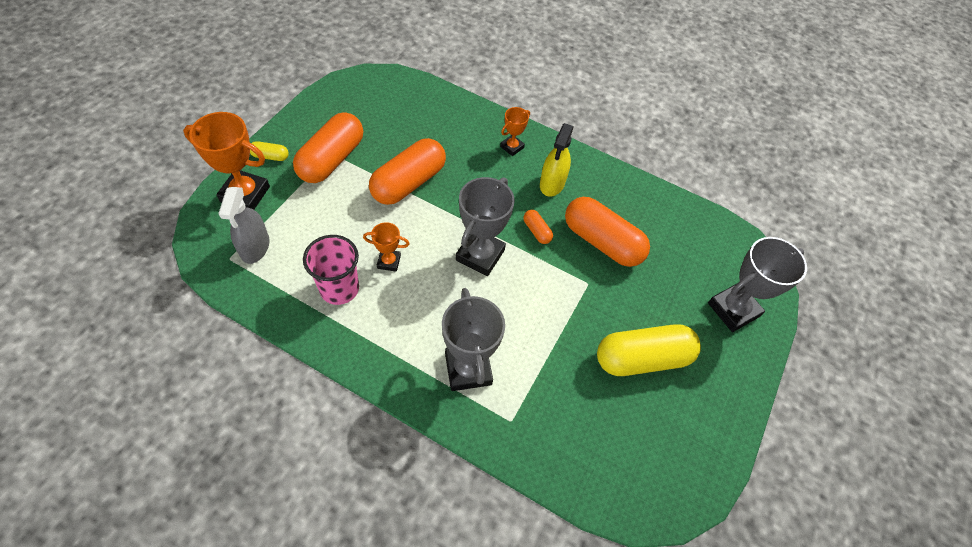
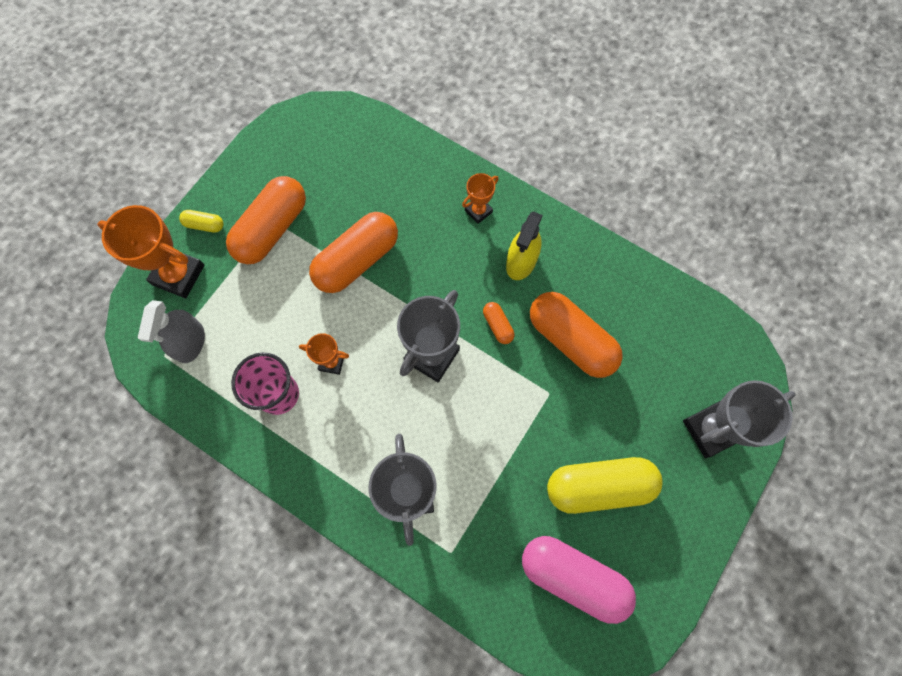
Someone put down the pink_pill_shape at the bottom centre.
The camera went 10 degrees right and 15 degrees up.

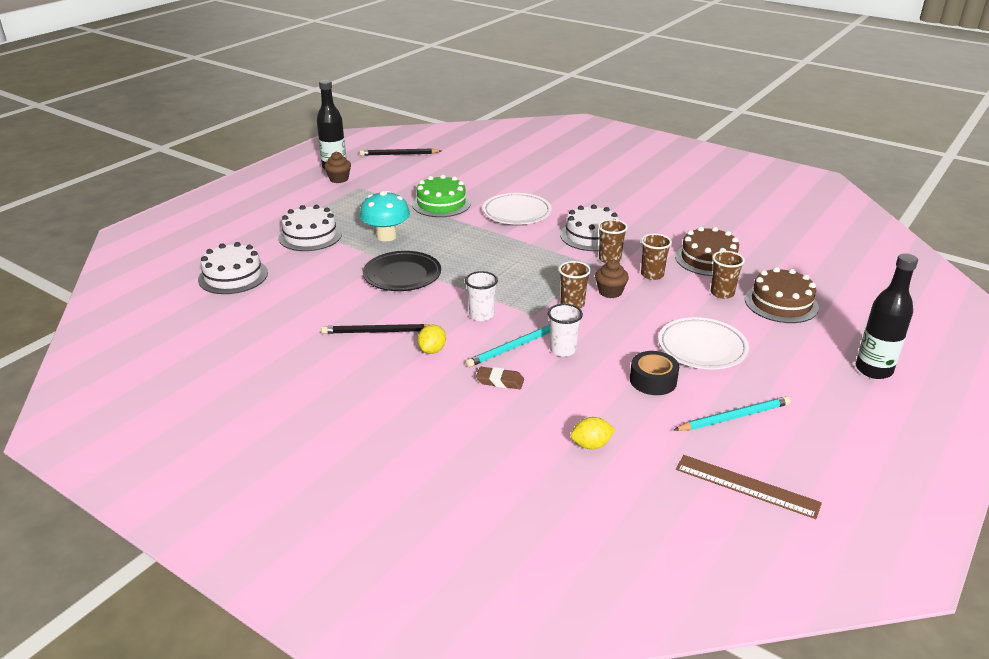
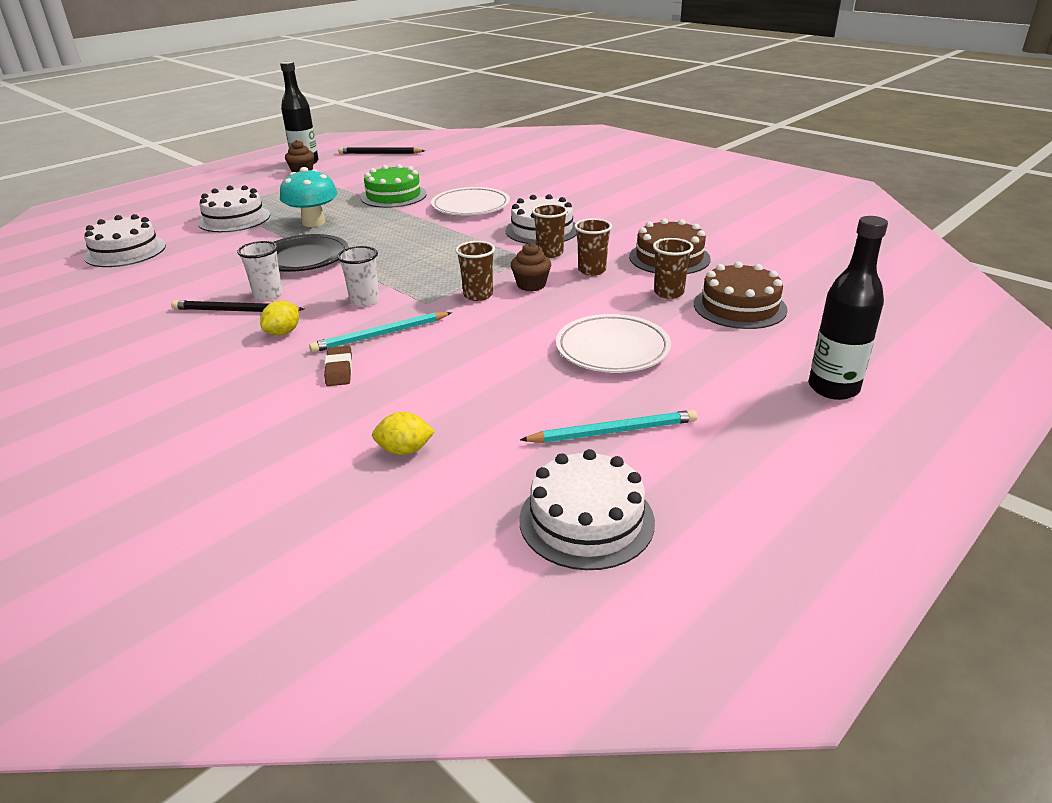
Someone carried the white_tumbler (no. 2 from left in the first image) from the centre to the middle left.
Someone rotated the dark_brown_pencil_eraser at the centre by 60 degrees clockwise.
Someone swapped the dark_brown_measuring_stick at the bottom right for the white_gateau (no. 4 from left) at the centre.
Someone took away the jet-black_sticky_tape at the centre.
The camera went 10 degrees right and 0 degrees up.

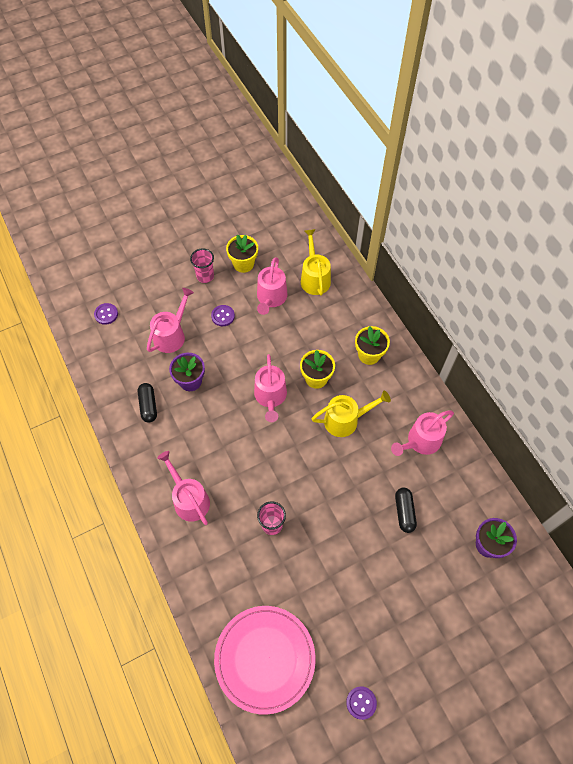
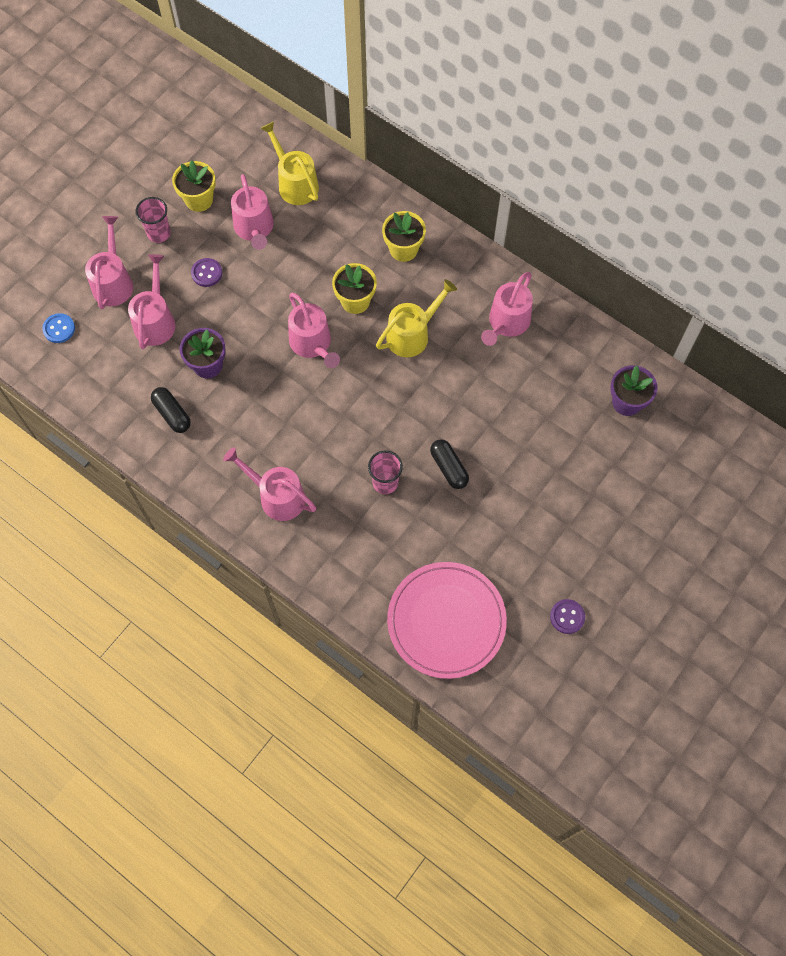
Someone repainted the royal_purple_sewing_button (no. 1 from left) at the middle left, which became the royal_blue_sewing_button at the middle left.
Someone put down the pink_sprinkling_can (no. 1 from left) at the top left.
Someone carried the jet-black_pill_shape (no. 2 from left) from the bottom right to the centre.
The camera went 25 degrees left and 5 degrees up.

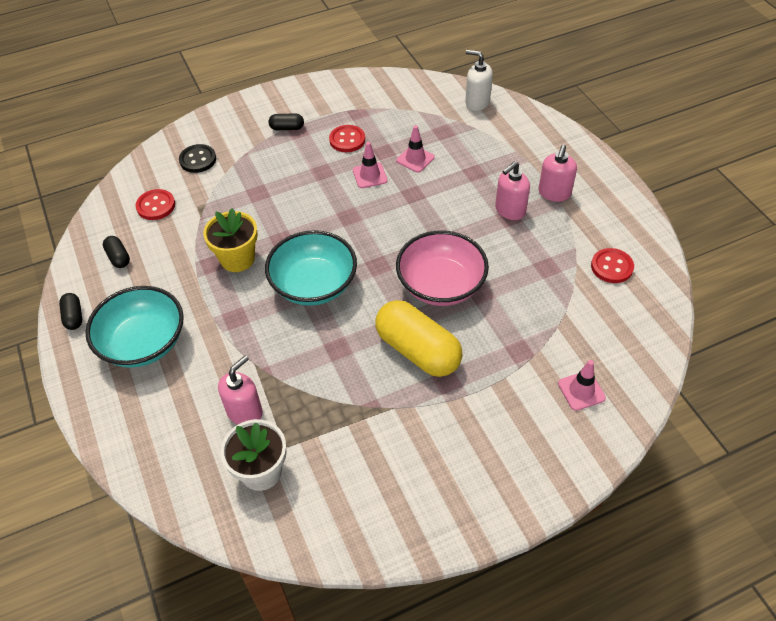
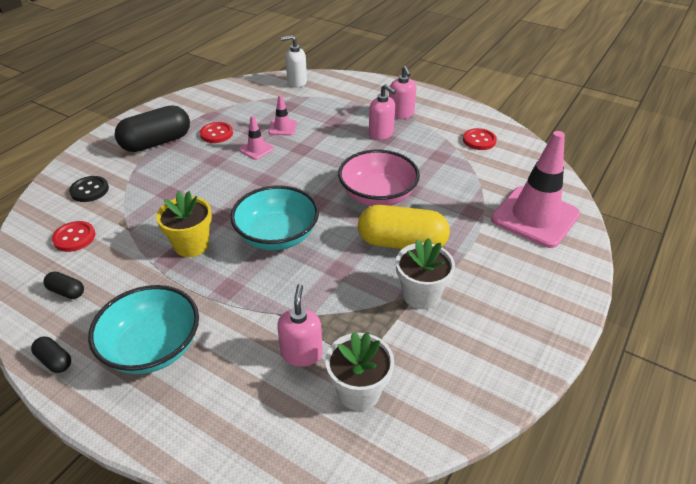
Someone scaled the jet-black_pill_shape (no. 3 from left) at the top centre by 2.24.
Someone rotated the pink_soap_pump (no. 2 from left) at the top centre by 60 degrees counterclockwise.
Someone put down the white_potted_plant (no. 2 from left) at the centre.
Someone scaled the pink_traffic_cone (no. 3 from left) at the middle right by 2.24.
The camera went 35 degrees left and 10 degrees down.

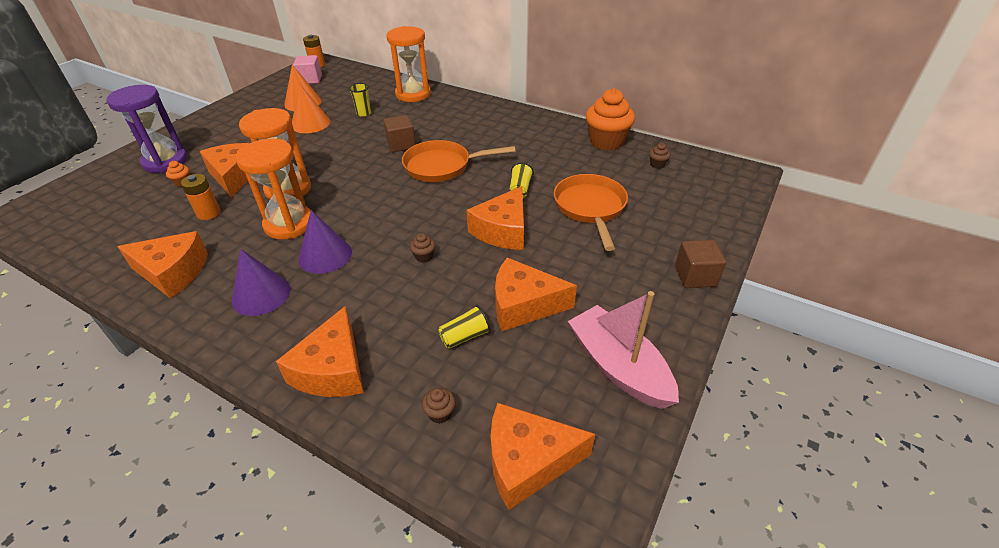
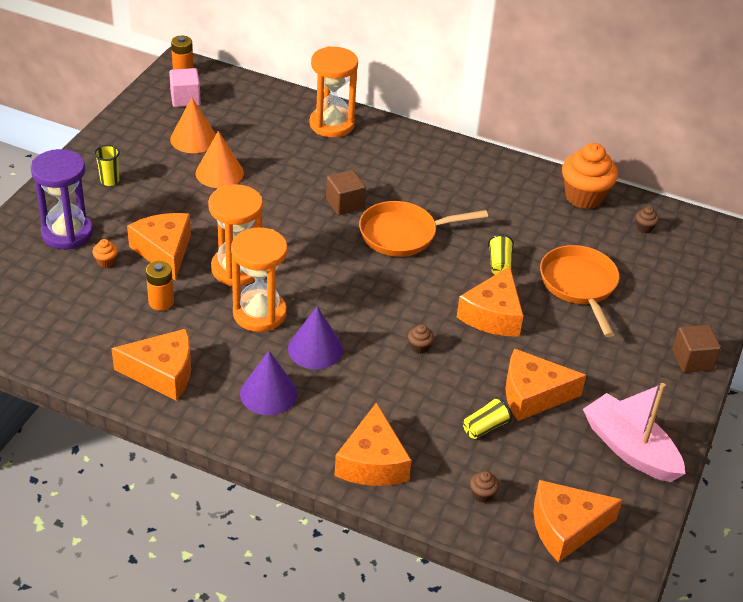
Someone carried the bright_yellow_tumbler (no. 1 from left) from the top centre to the top left.
The camera went 10 degrees left and 0 degrees up.

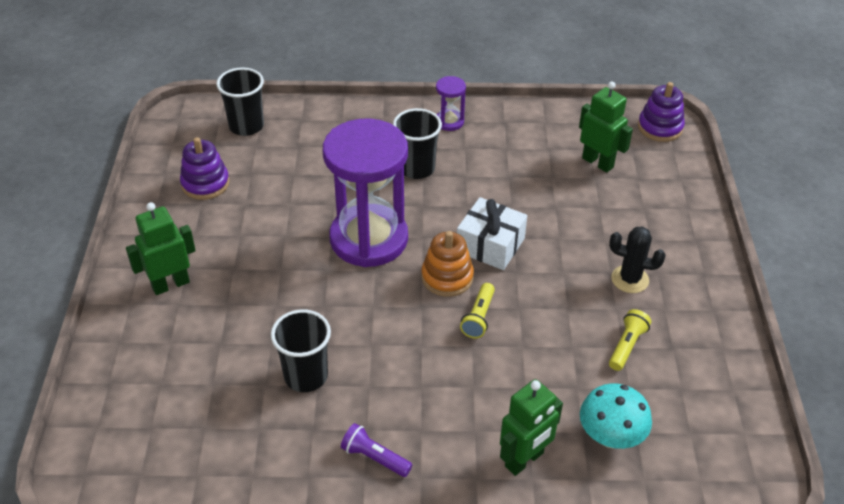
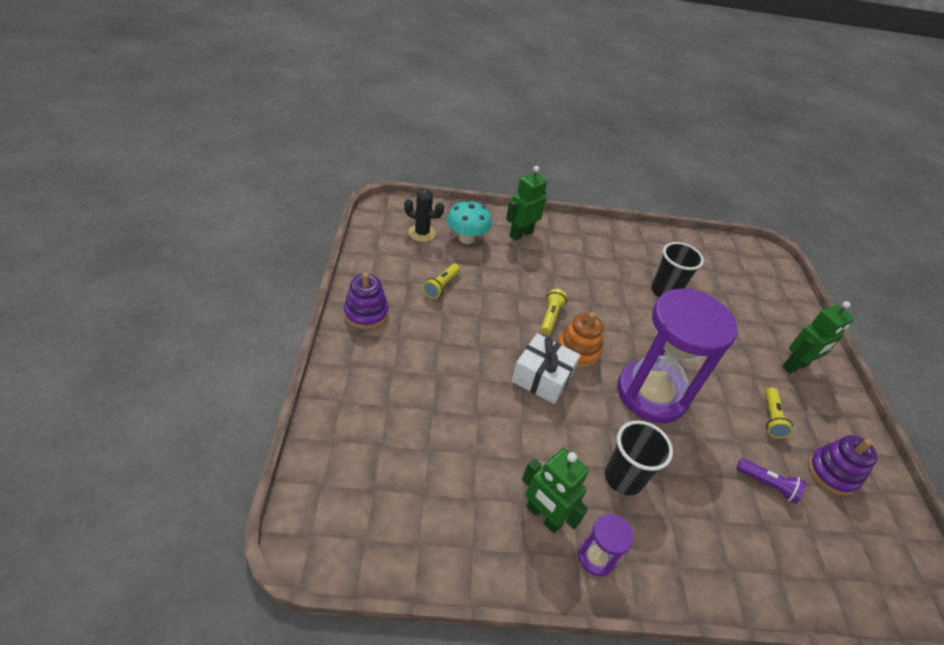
Someone carried the royal_purple_ring_stacker (no. 2 from left in the first image) from the top right to the centre.
Someone carried the jet-black_saguaro_cactus from the middle right to the centre.
Someone carried the emerald_robot_figure (no. 3 from left in the first image) from the top right to the bottom centre.
Someone carried the royal_purple_torch from the bottom centre to the bottom right.
Someone put down the bright_yellow_torch (no. 3 from left) at the middle right.
Someone took away the jet-black_tumbler (no. 1 from left) at the top left.
The camera went 175 degrees right and 0 degrees up.

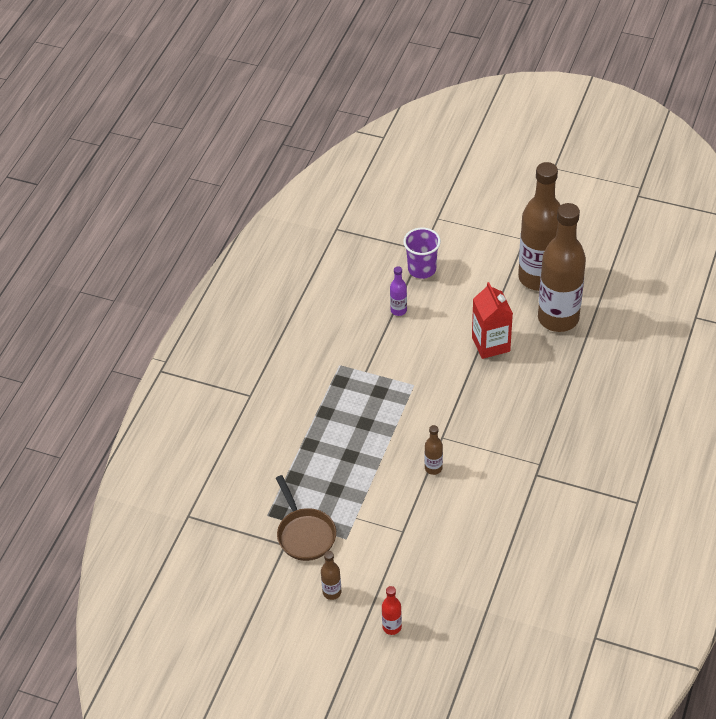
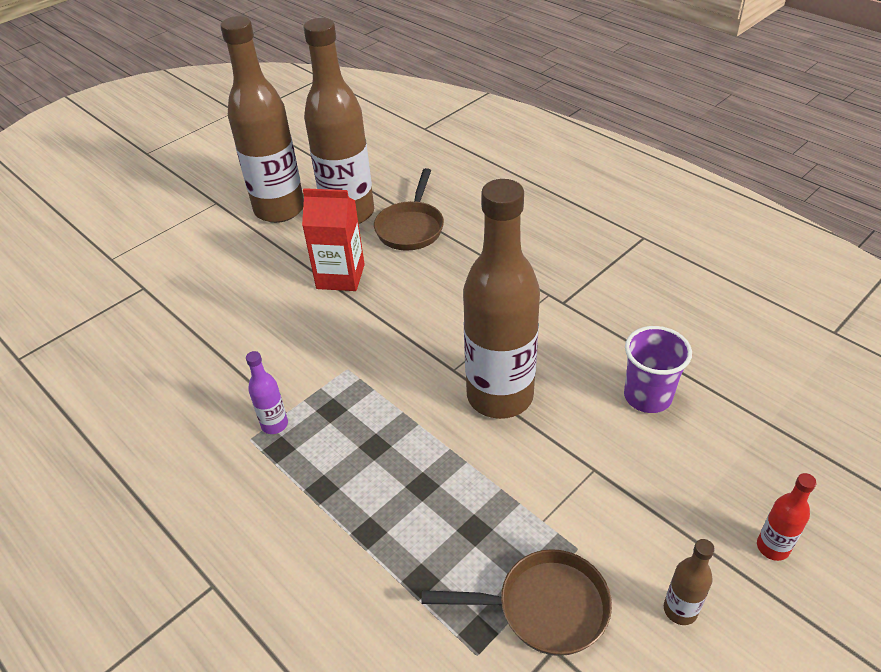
Someone carried the royal_purple_bottle from the centre to the middle left.
Someone put down the dark_brown_pan (no. 1 from left) at the top centre.
Someone scaled the dark_brown_bottle (no. 2 from left in the first image) at the centre by 2.49.
Someone carried the royal_purple_tumbler from the centre to the middle right.
The camera went 65 degrees left and 5 degrees down.

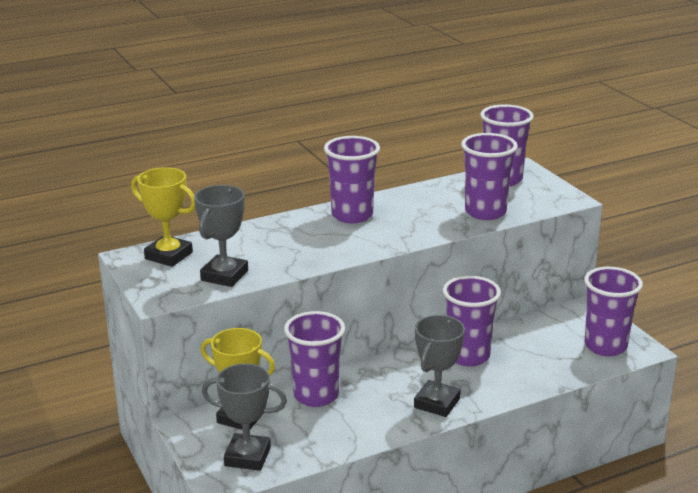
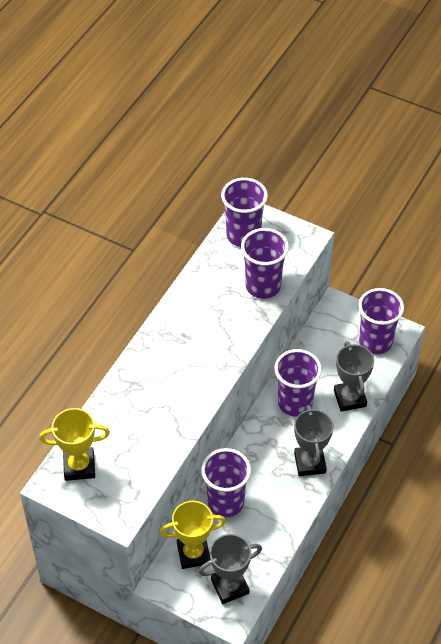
Someone carried the ash-grey_prize_cup (no. 1 from left in the first image) from the middle left to the middle right.
Someone took away the royal_purple_tumbler (no. 2 from left) at the centre.
The camera went 35 degrees left and 25 degrees up.

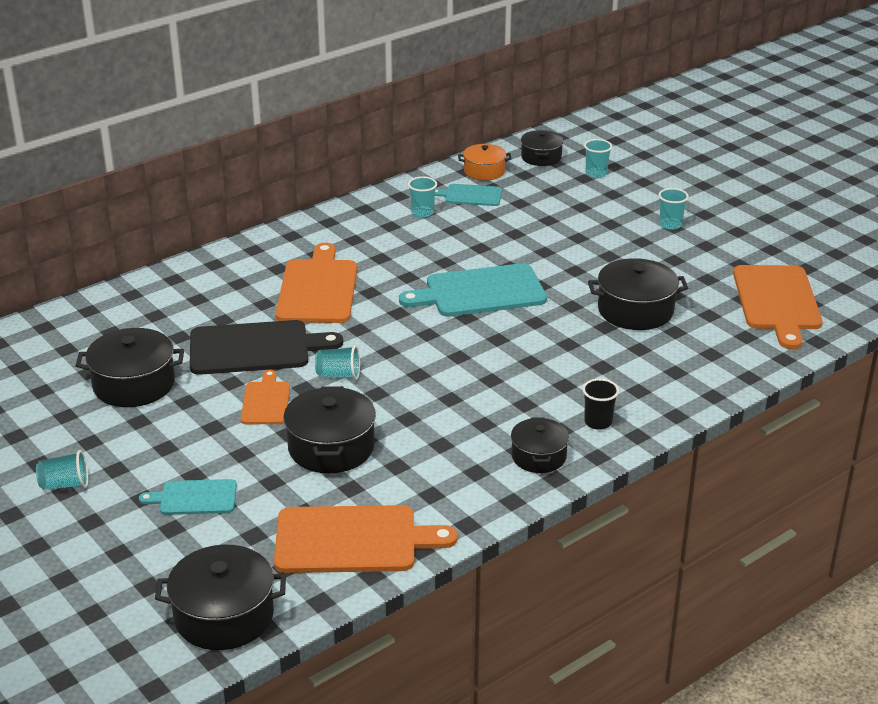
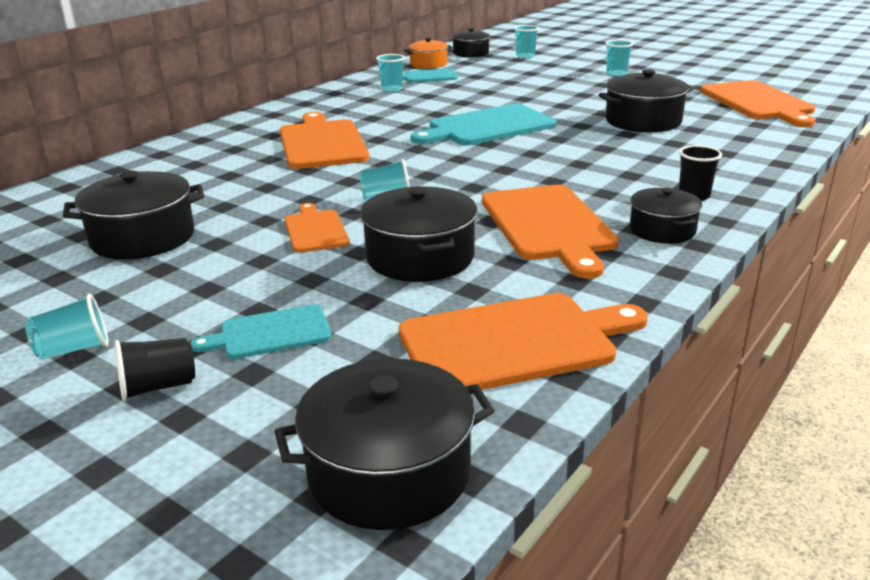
Someone put down the jet-black_tumbler (no. 1 from left) at the middle left.
Someone put down the orange-coloured_cutting_board (no. 4 from left) at the centre.
Someone took away the jet-black_cutting_board at the middle left.
The camera went 15 degrees left and 5 degrees down.

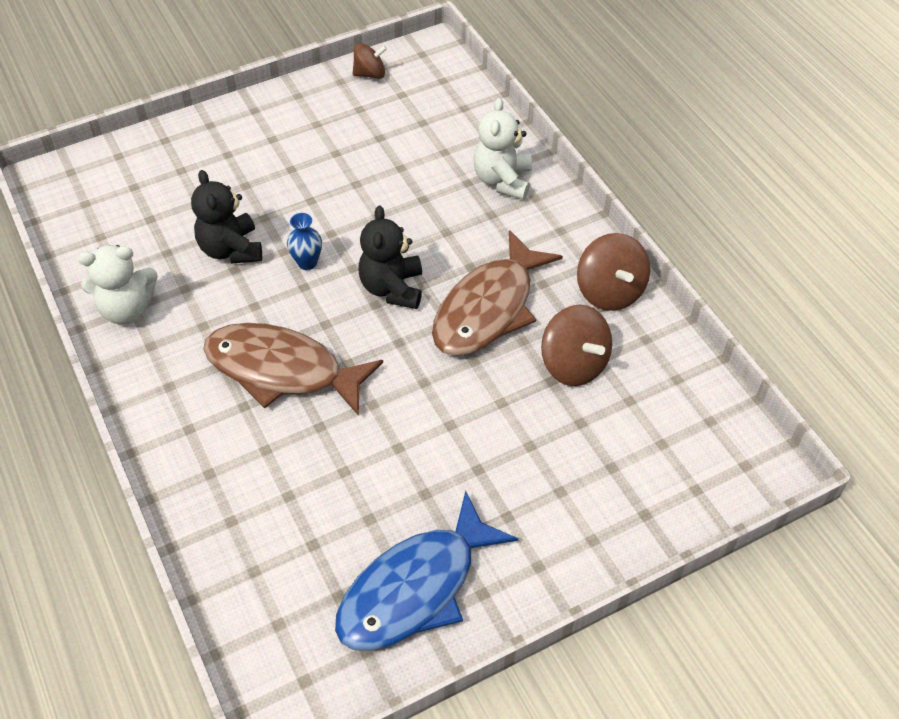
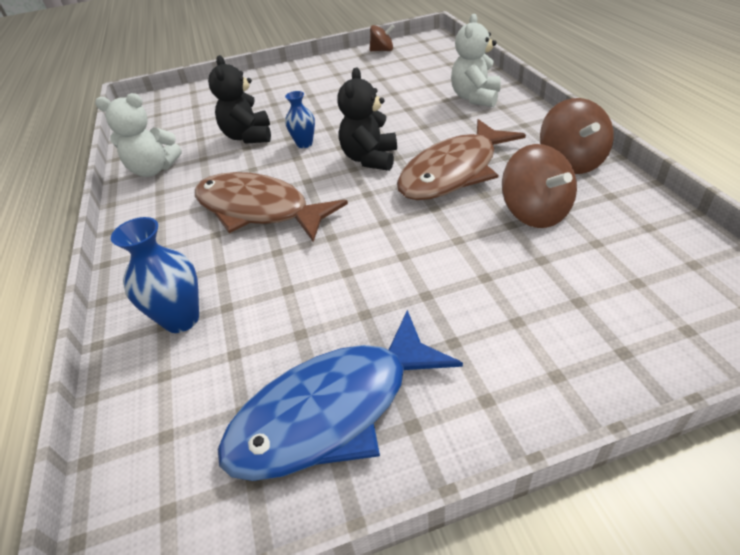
Someone put down the royal_blue_vase (no. 1 from left) at the middle left.
The camera went 15 degrees right and 10 degrees down.

